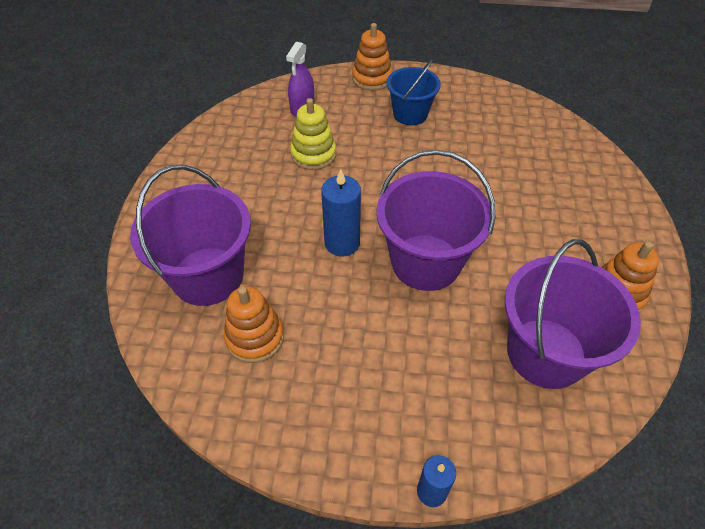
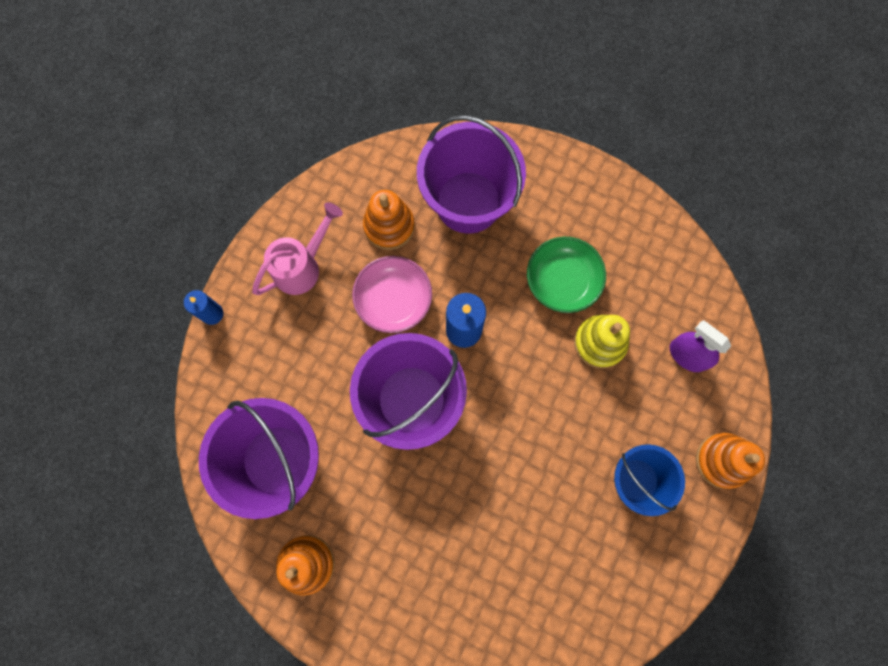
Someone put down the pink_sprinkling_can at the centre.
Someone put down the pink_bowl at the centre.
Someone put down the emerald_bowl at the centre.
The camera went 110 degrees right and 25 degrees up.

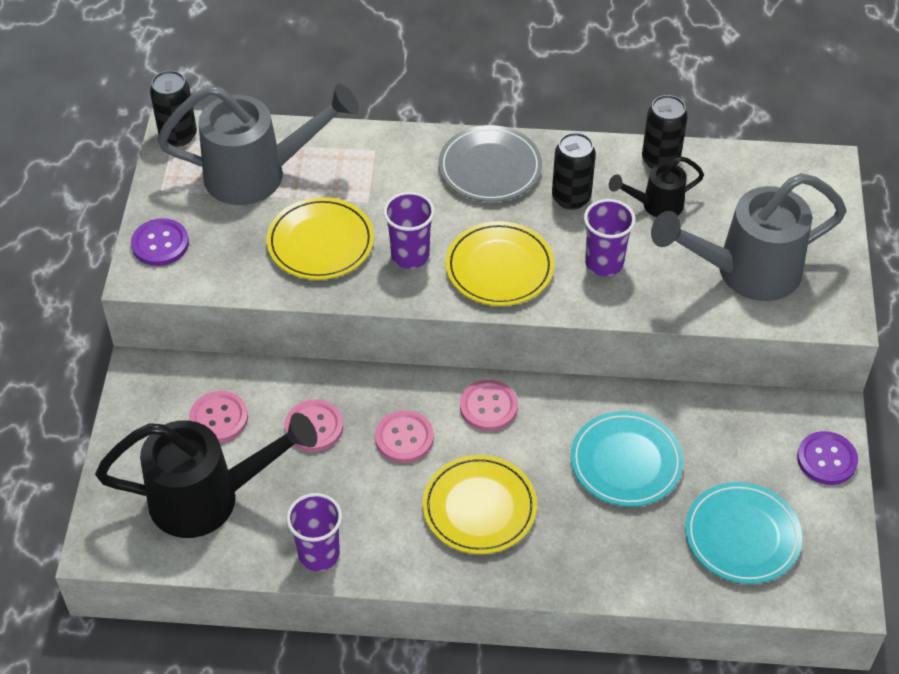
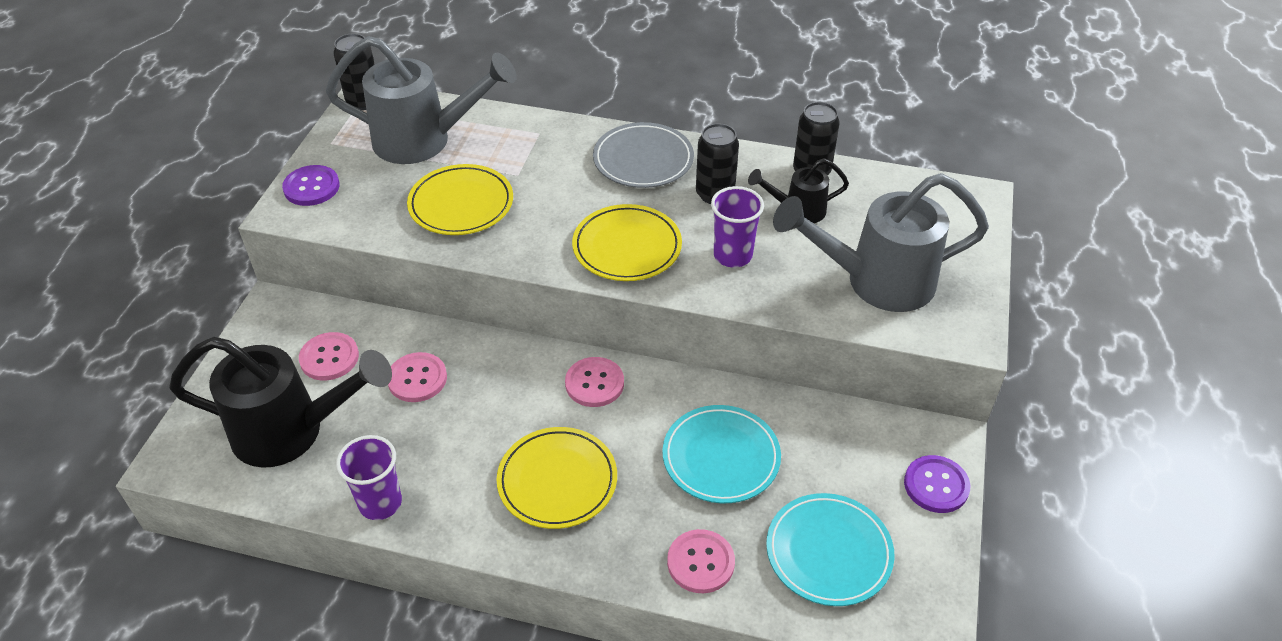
Someone carried the pink_sewing_button (no. 3 from left in the first image) from the centre to the bottom centre.
Someone took away the royal_purple_tumbler (no. 2 from left) at the centre.
The camera went 10 degrees right and 5 degrees down.

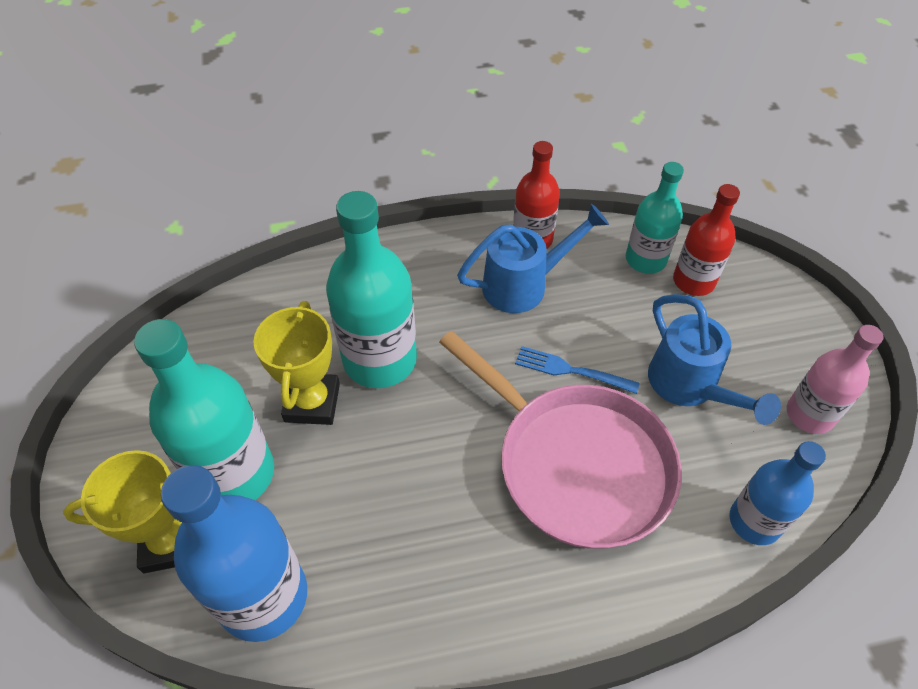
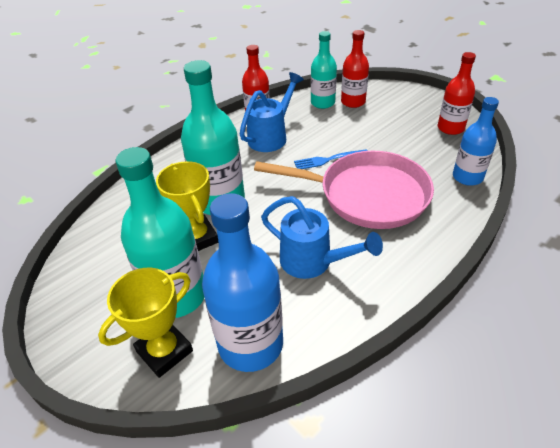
Someone carried the royal_blue_sprinkling_can (no. 2 from left) from the middle right to the centre.
Someone repainted the pink_bottle at the middle right, which became the red_bottle (no. 3 from left) at the top right.
The camera went 30 degrees left and 10 degrees down.

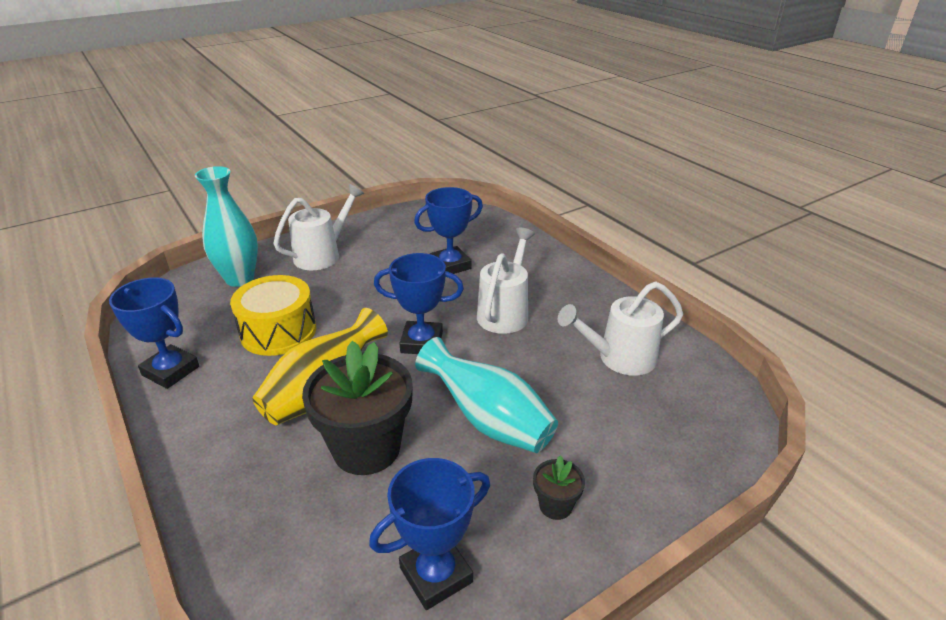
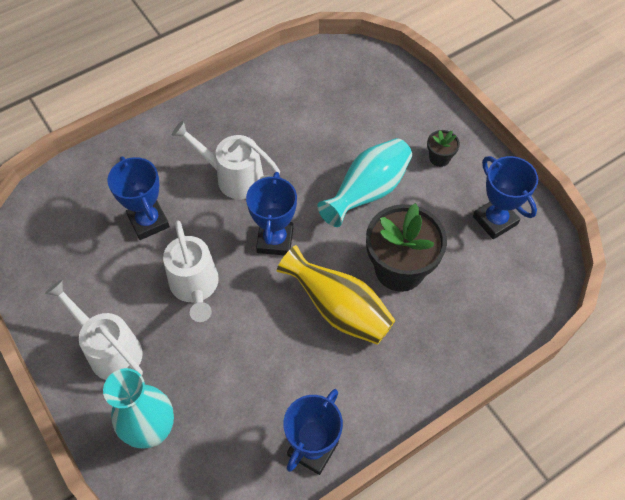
Someone carried the white_sprinkling_can (no. 3 from left in the first image) from the centre to the middle left.
Someone took away the bright_yellow_drum at the middle left.
The camera went 90 degrees left and 25 degrees up.

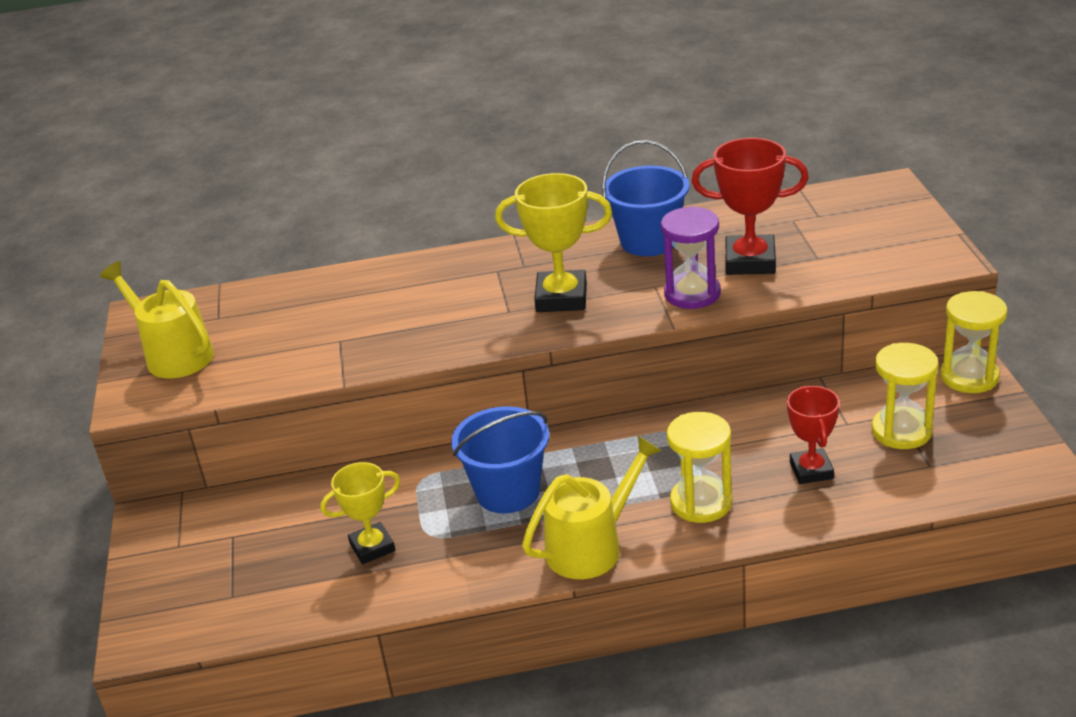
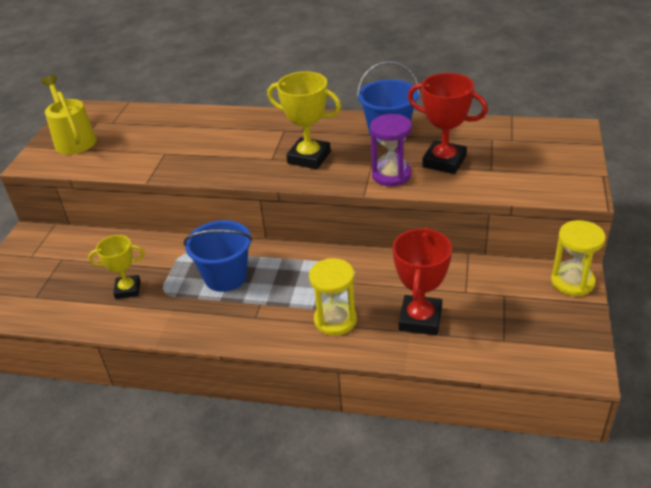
Someone scaled the red_prize_cup (no. 2 from left in the first image) at the middle right by 1.52.
Someone took away the bright_yellow_sprinkling_can (no. 2 from left) at the bottom centre.
Someone took away the bright_yellow_sand_timer (no. 2 from left) at the middle right.
The camera went 20 degrees right and 5 degrees up.

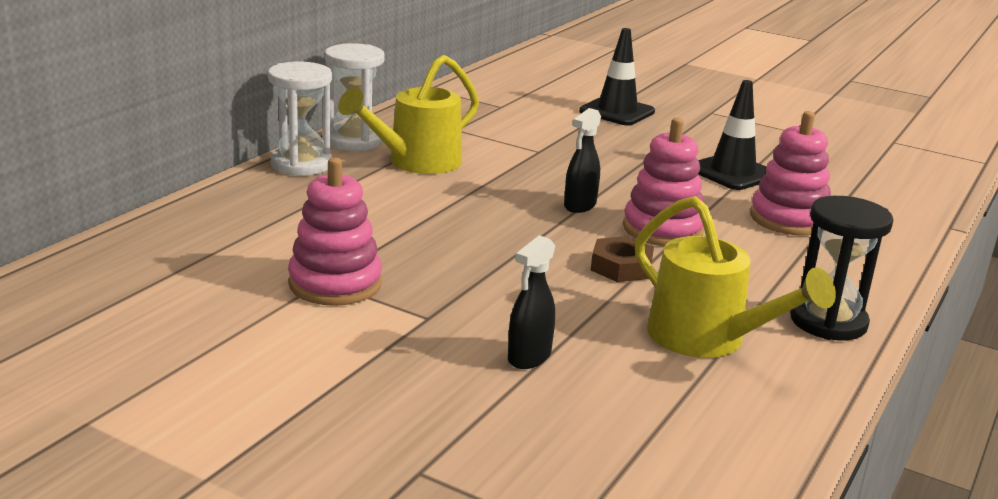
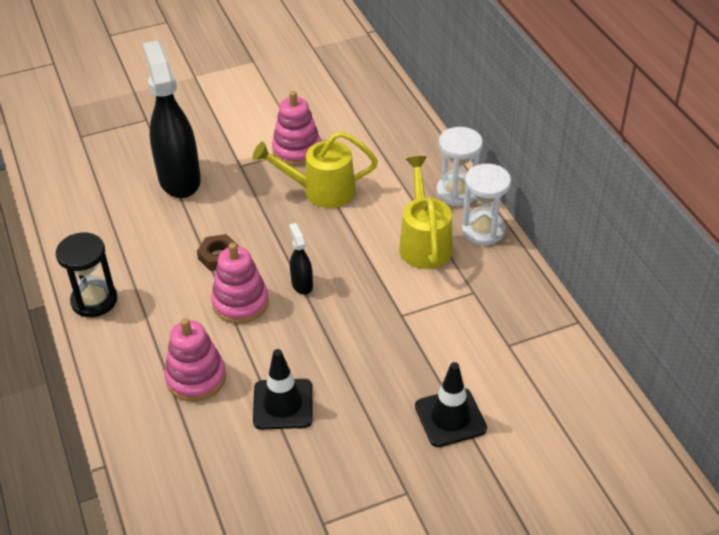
Someone scaled the jet-black_spray_cleaner (no. 1 from left) at the centre by 2.25.
Someone carried the bright_yellow_sprinkling_can (no. 2 from left in the first image) from the middle right to the top centre.
The camera went 130 degrees right and 20 degrees up.

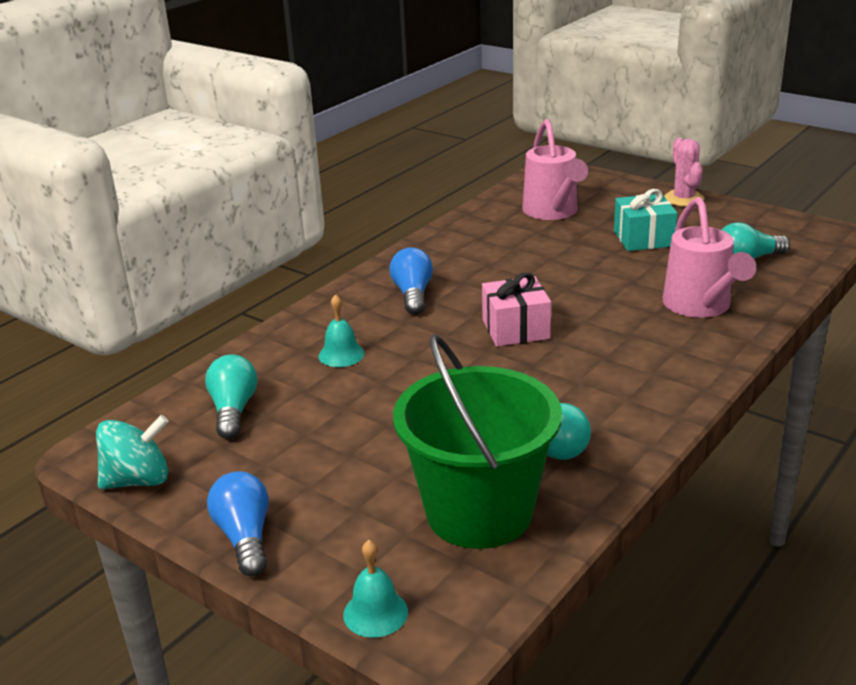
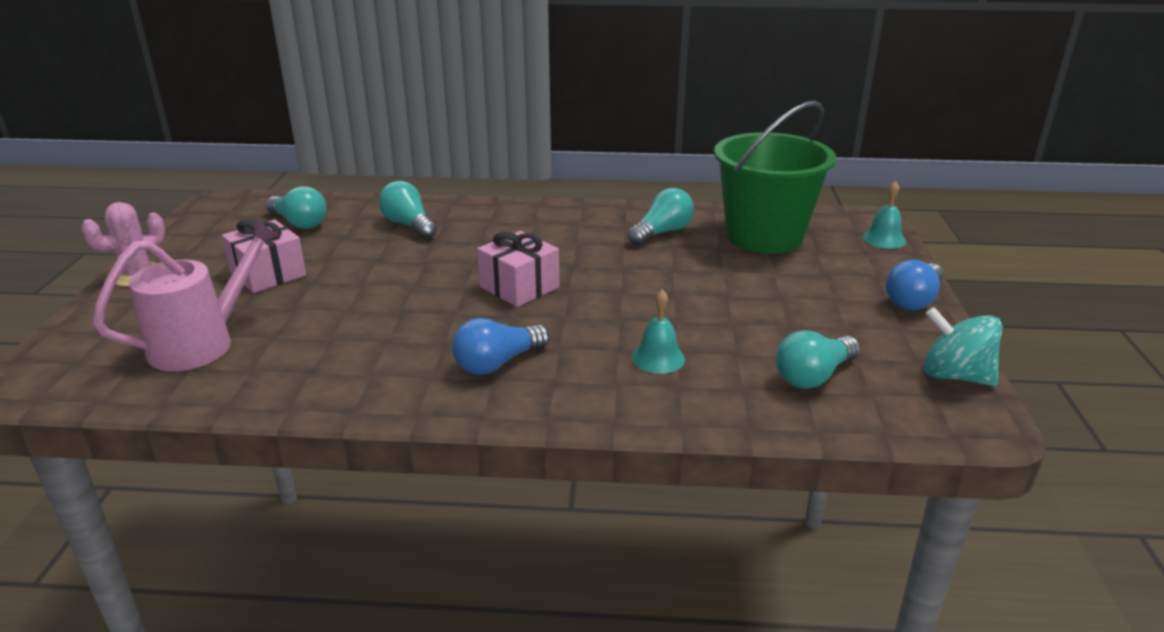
Someone repainted the teal_gift at the top right, which became the pink_gift (no. 1 from left) at the middle left.
Someone swapped the pink_sprinkling_can (no. 2 from left) at the middle right for the teal_light_bulb (no. 2 from left) at the top centre.
The camera went 125 degrees left and 0 degrees up.

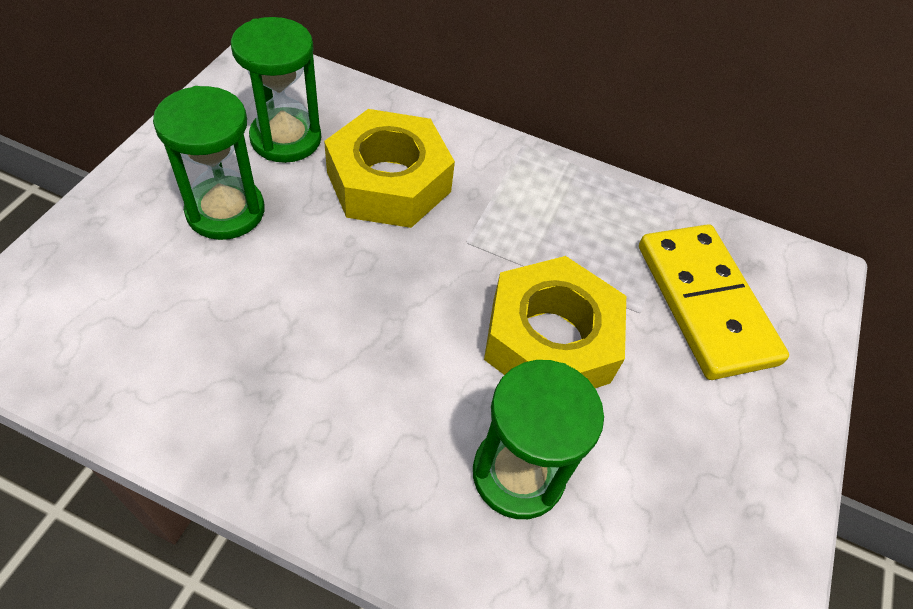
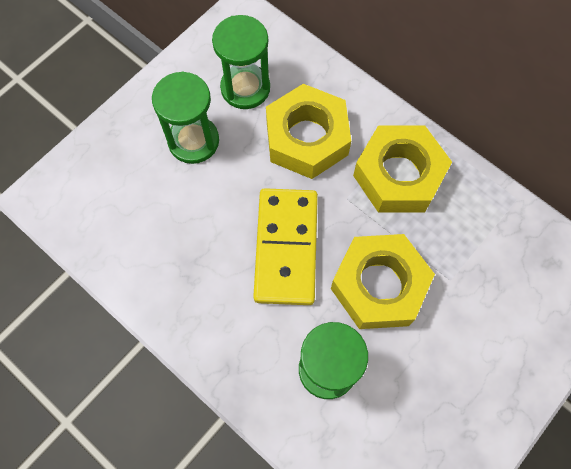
Someone carried the bright_yellow_domino from the middle right to the centre.
Someone put down the bright_yellow_nut (no. 3 from left) at the middle right.
The camera went 25 degrees right and 15 degrees up.

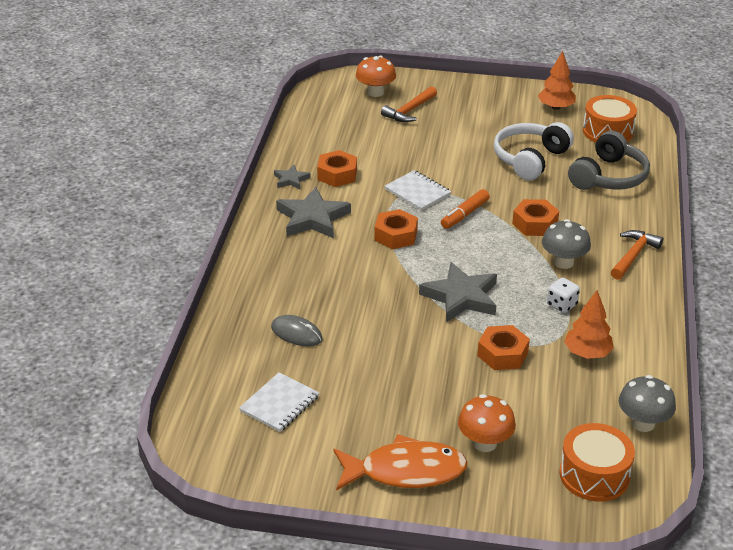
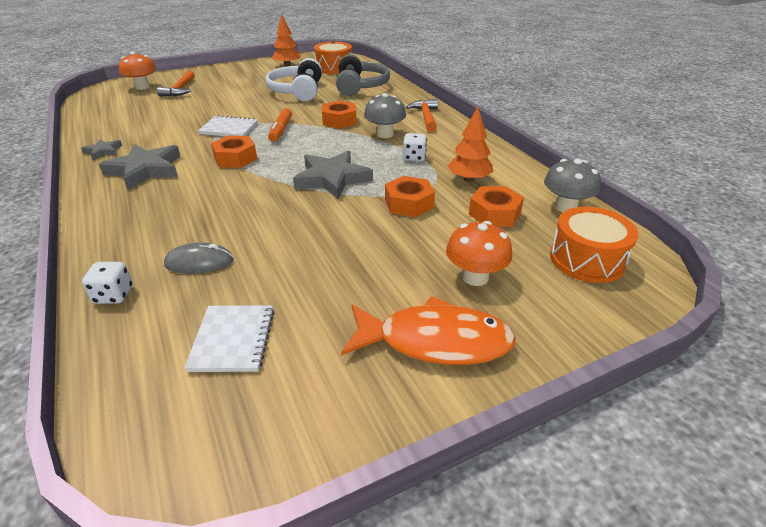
Someone put down the white_dice (no. 1 from left) at the middle left.
Someone rotated the orange-coloured_toy_fish at the bottom centre by 45 degrees clockwise.
Someone carried the orange-coloured_nut (no. 1 from left in the first image) from the top centre to the centre.
The camera went 35 degrees left and 0 degrees up.

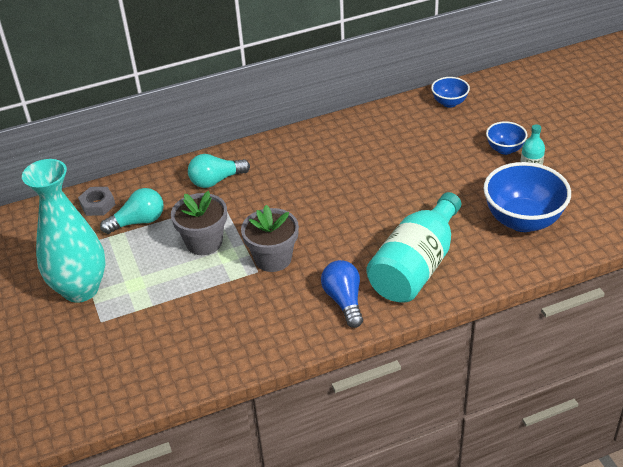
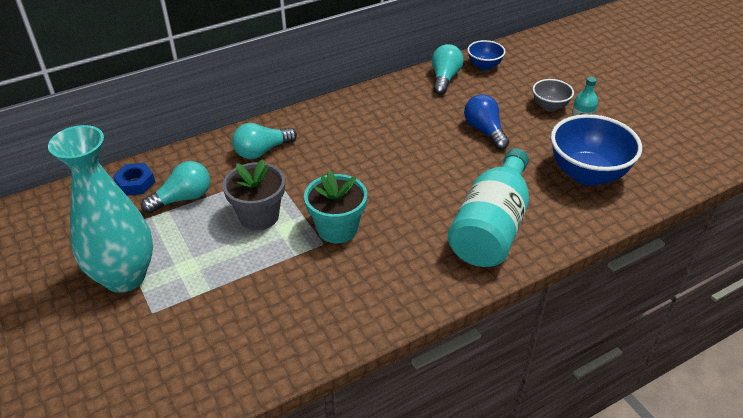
Someone repainted the ash-grey_nut at the middle left, which became the royal_blue_nut at the middle left.
Someone repainted the ash-grey_potted_plant (no. 2 from left) at the centre, which became the teal_potted_plant at the centre.
Someone put down the teal_light_bulb (no. 3 from left) at the top centre.
Someone carried the royal_blue_light_bulb from the centre to the top centre.
Someone repainted the royal_blue_bowl (no. 2 from left) at the top right, which became the ash-grey_bowl at the top right.
The camera went 10 degrees left and 0 degrees up.

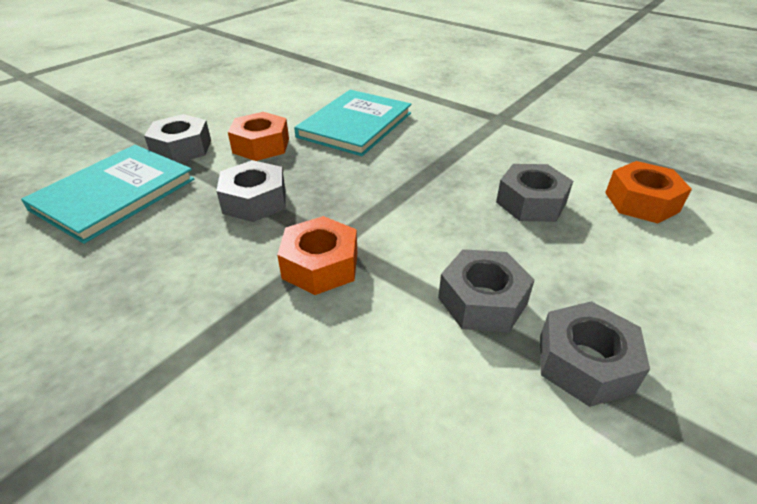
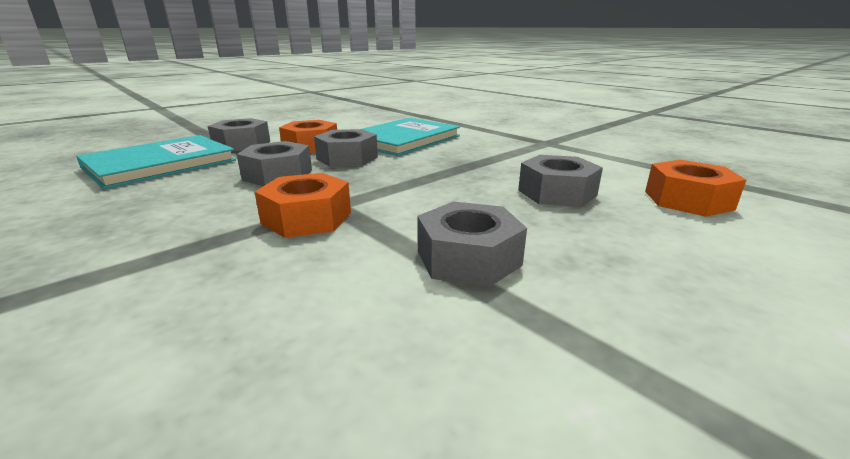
Someone carried the ash-grey_nut (no. 5 from left in the first image) from the bottom right to the top centre.
The camera went 10 degrees right and 15 degrees down.

